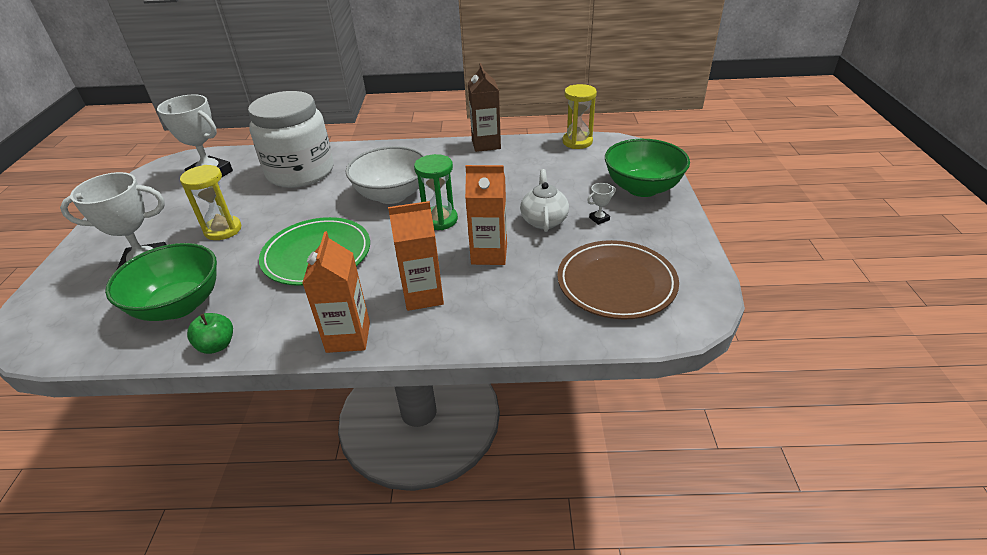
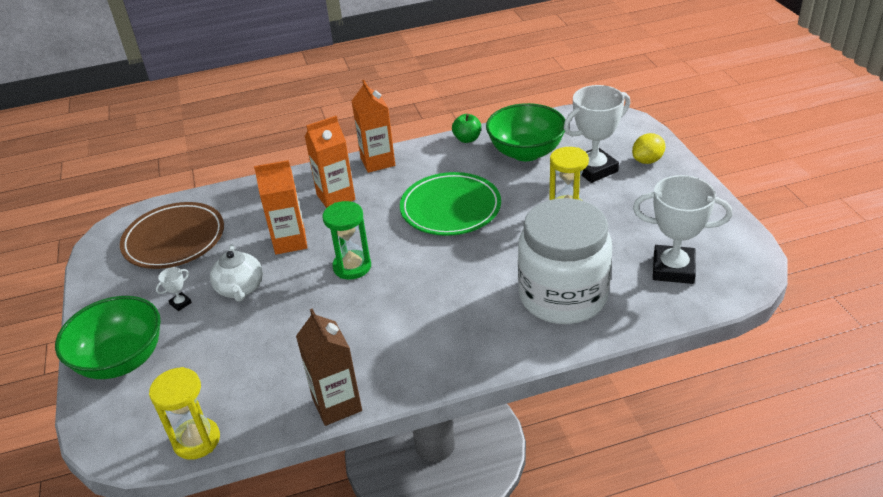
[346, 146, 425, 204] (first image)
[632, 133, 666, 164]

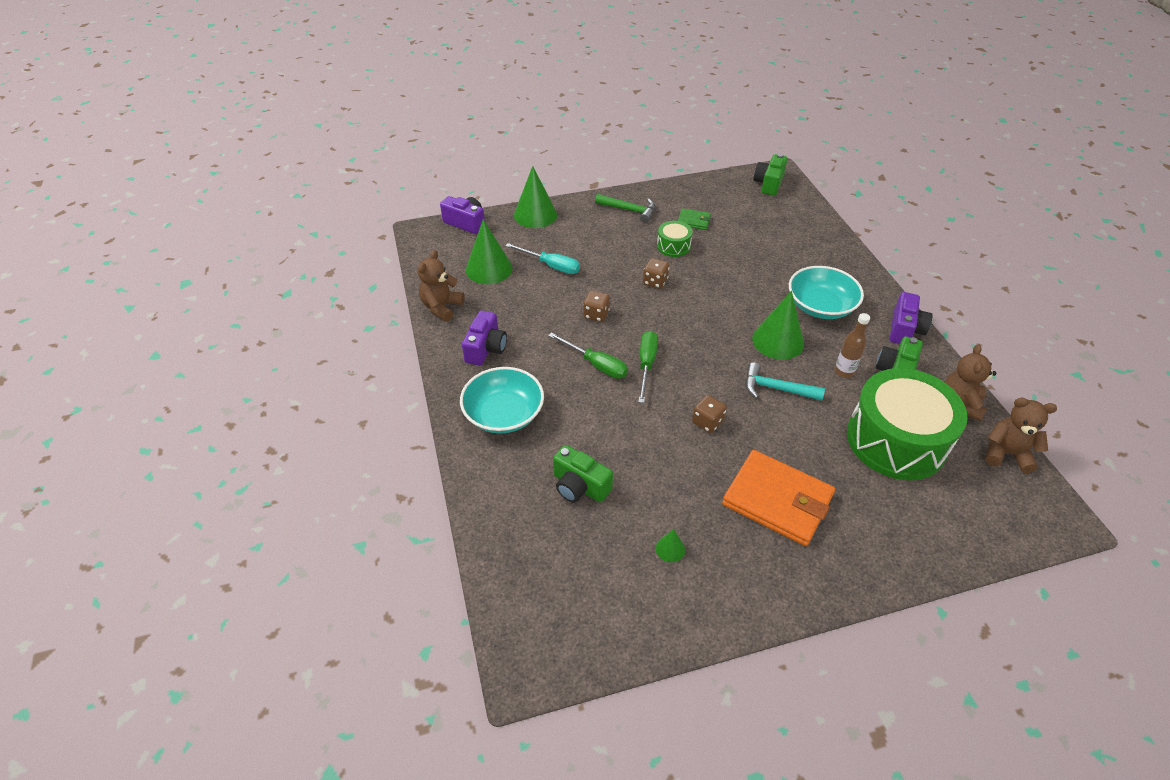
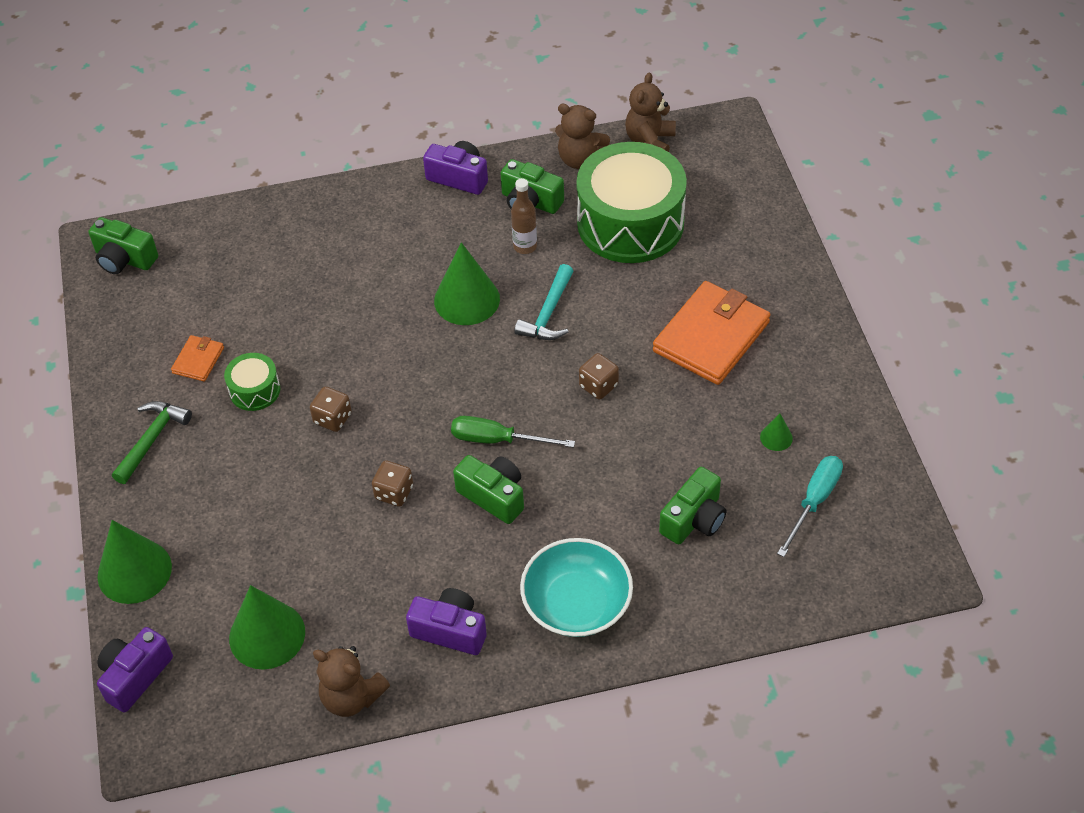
[171, 335, 224, 382]
[777, 456, 843, 557]
[789, 266, 864, 319] (first image)
[453, 455, 524, 524]

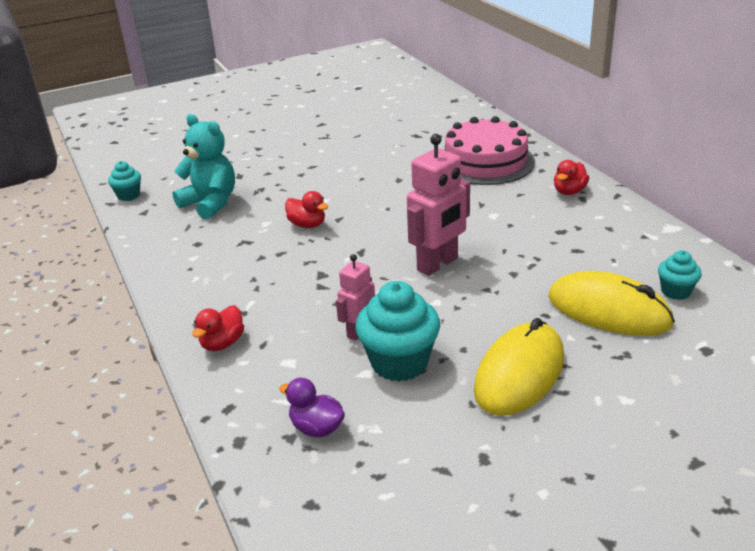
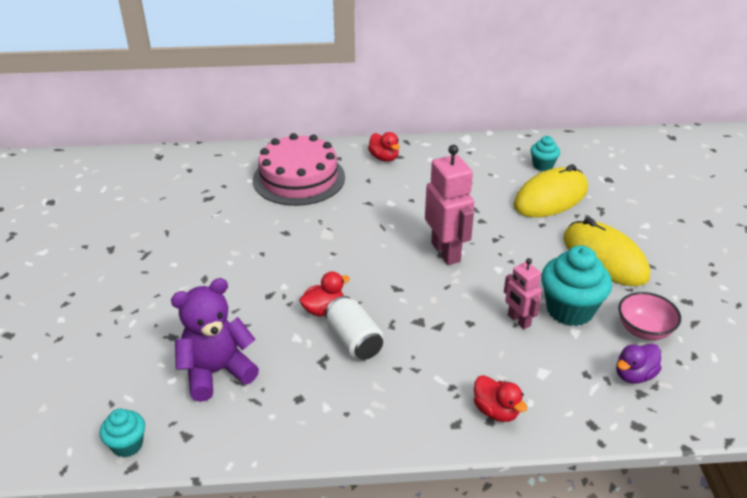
[171, 278, 259, 402]
[618, 292, 681, 340]
[325, 296, 383, 360]

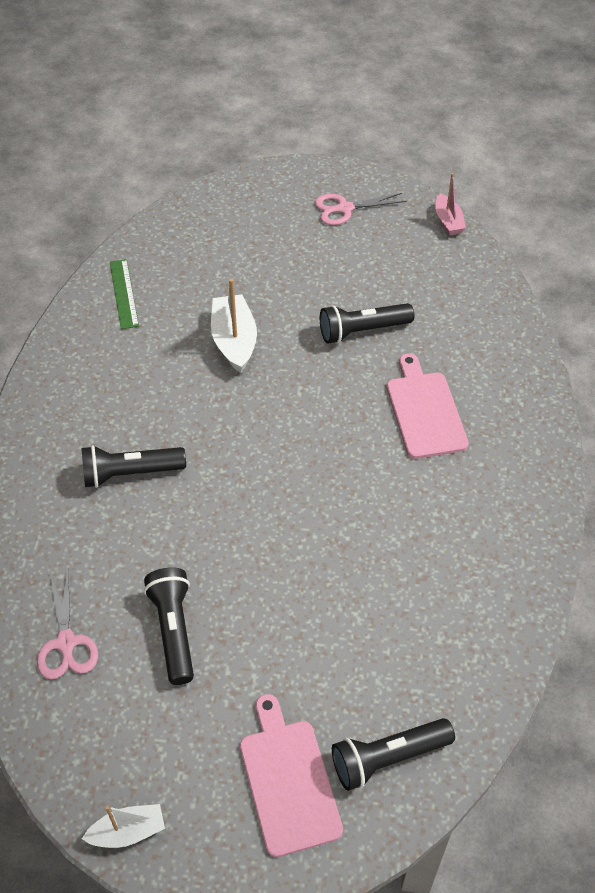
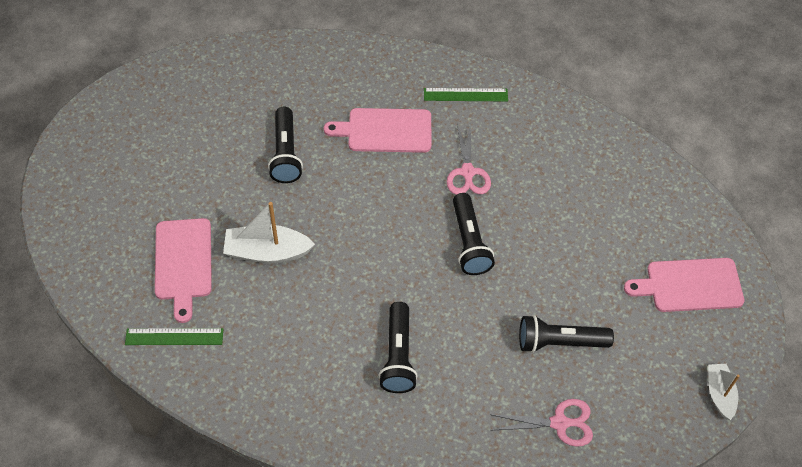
[435, 173, 466, 236] (first image)
[447, 122, 491, 195]
[453, 193, 495, 275]
[424, 88, 508, 101]
[155, 218, 212, 323]

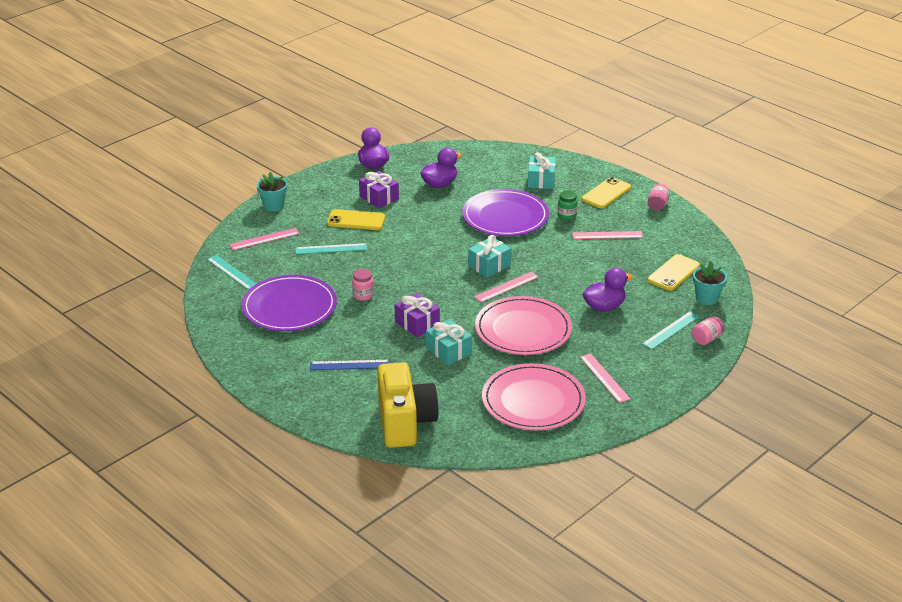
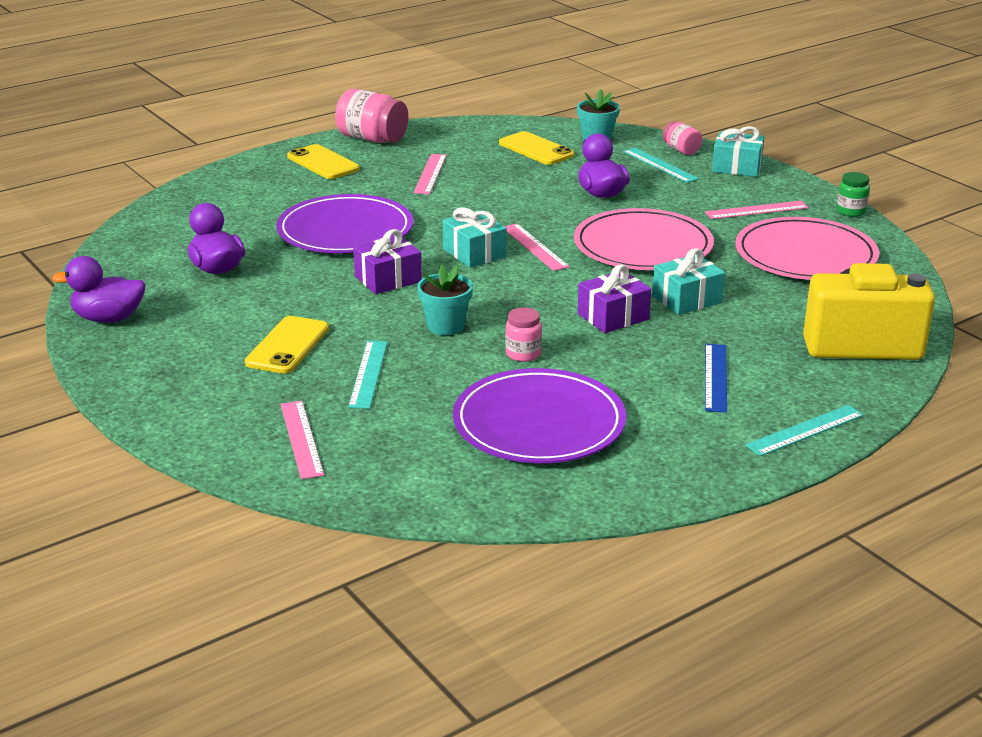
[712, 126, 764, 177]
[353, 229, 422, 294]
[417, 264, 473, 335]
[335, 88, 408, 143]
[837, 172, 870, 217]
[745, 405, 864, 456]

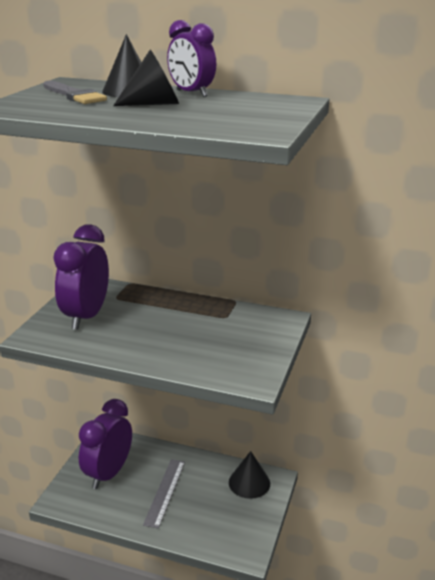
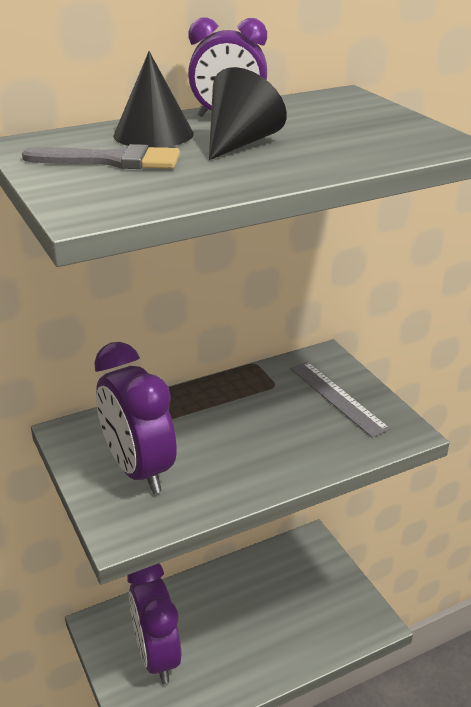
[229, 451, 270, 499] (first image)
[290, 362, 390, 437]

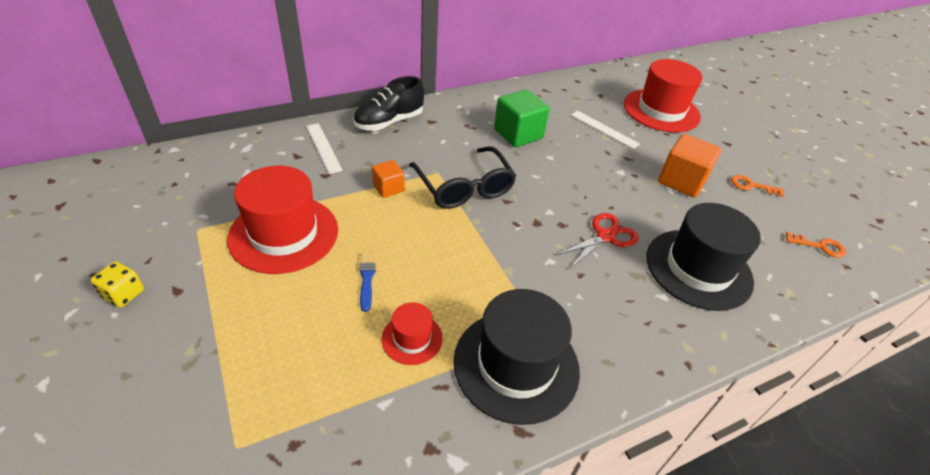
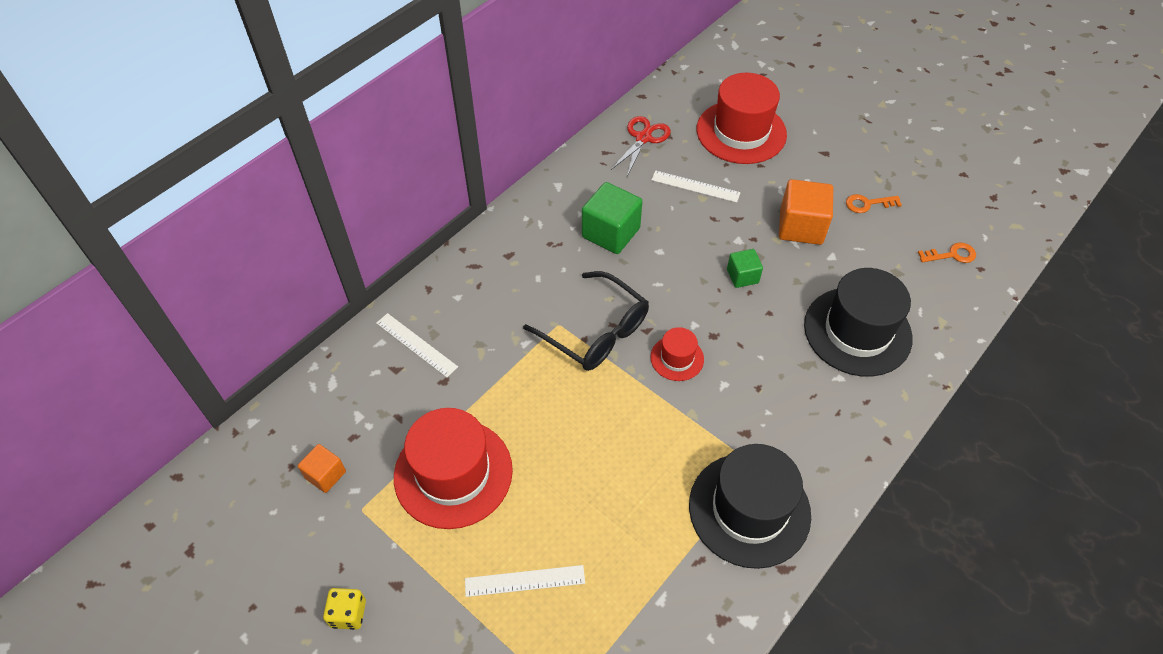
[353, 76, 424, 131] (first image)
[298, 444, 346, 493]
[611, 116, 671, 177]
[359, 253, 376, 312] (first image)
[651, 327, 704, 381]
[727, 249, 763, 288]
[465, 565, 585, 597]

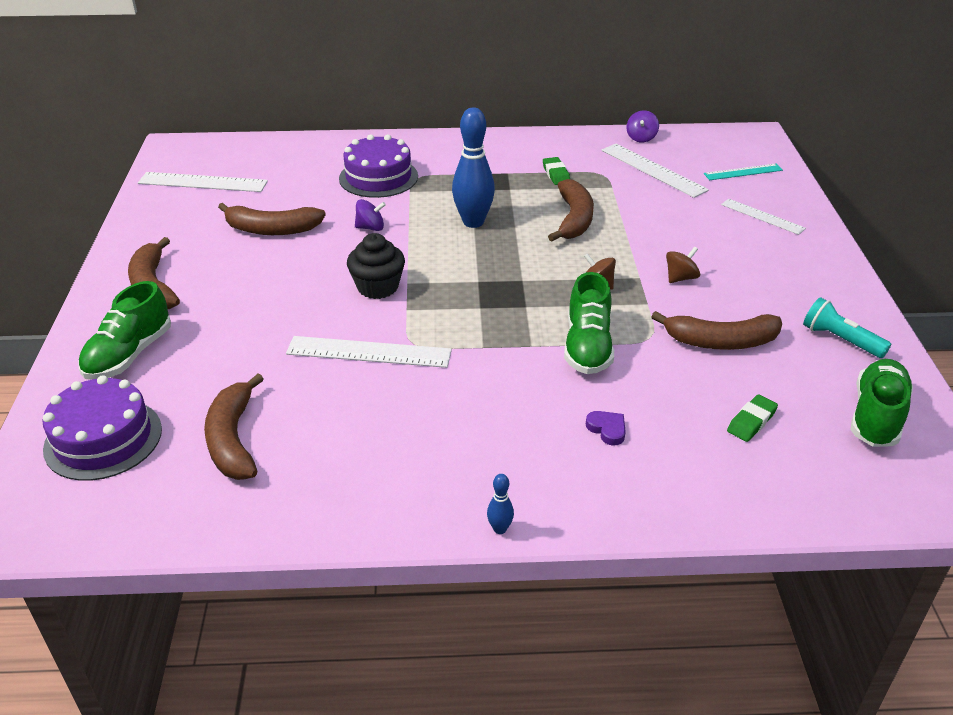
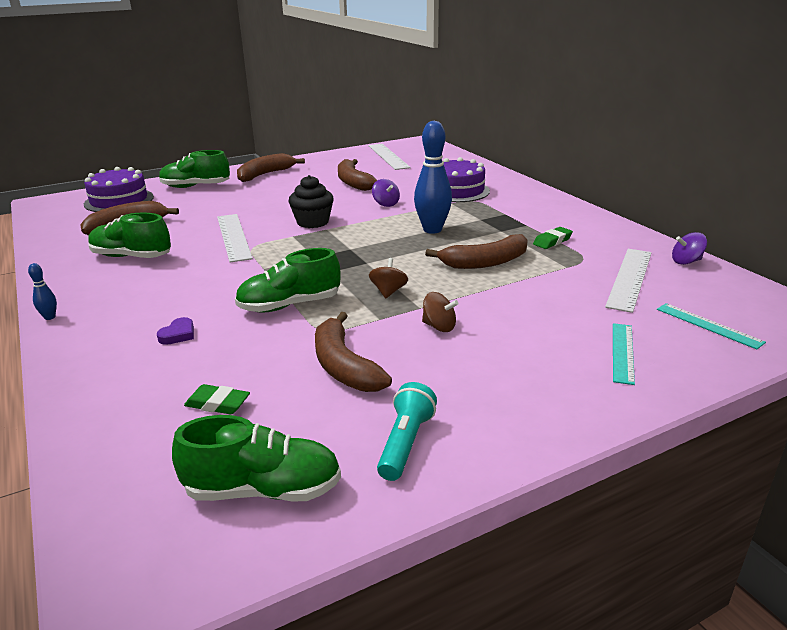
[613, 323, 635, 385]
[88, 212, 171, 258]

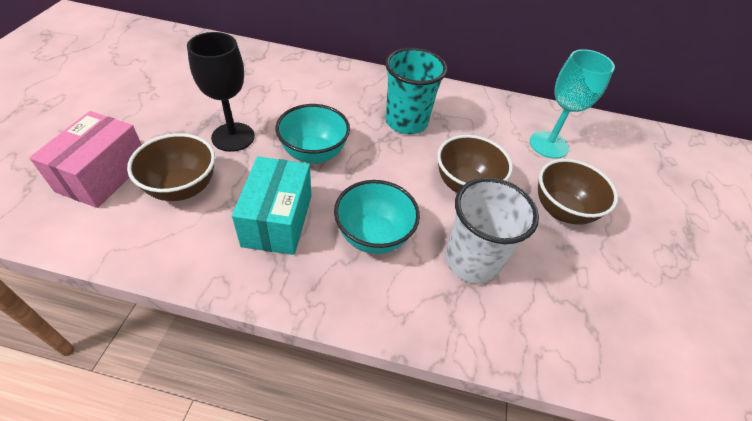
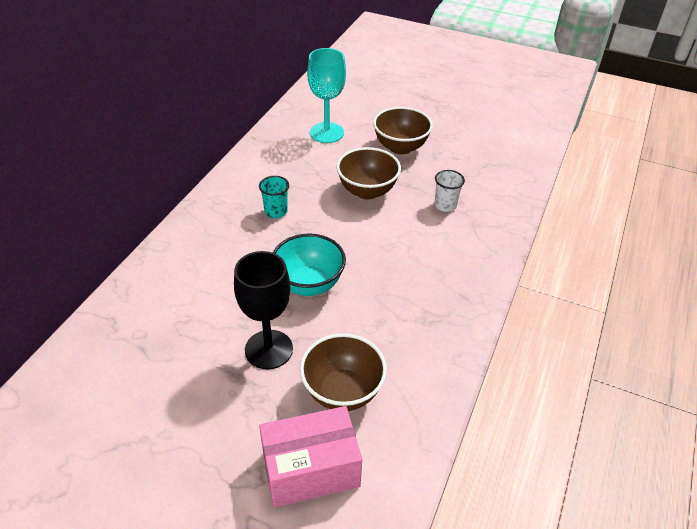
[259, 176, 289, 218]
[259, 406, 362, 507]
[232, 157, 311, 255] (first image)
[434, 170, 465, 212]
[334, 180, 420, 254] (first image)

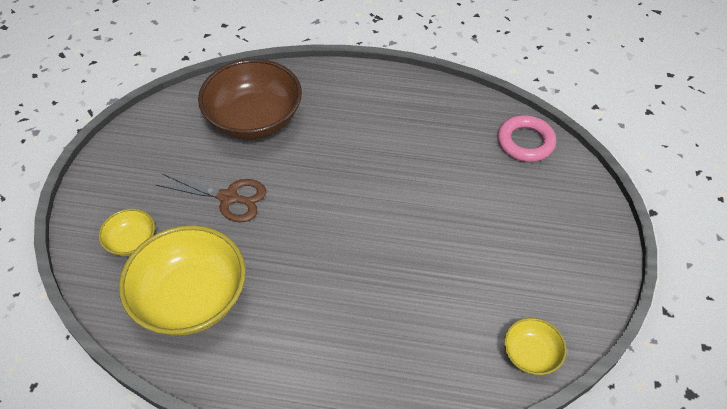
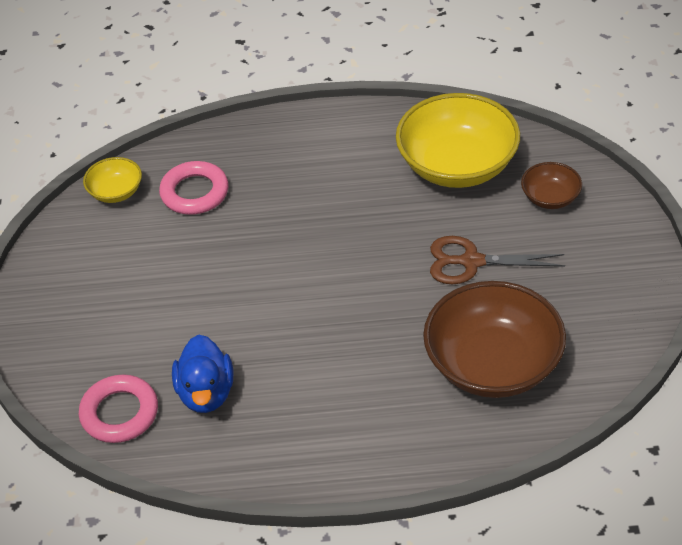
[521, 162, 582, 209]
[159, 161, 229, 215]
[172, 334, 233, 413]

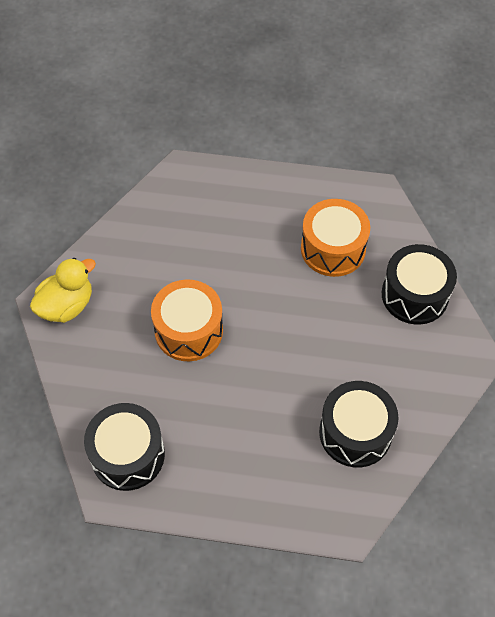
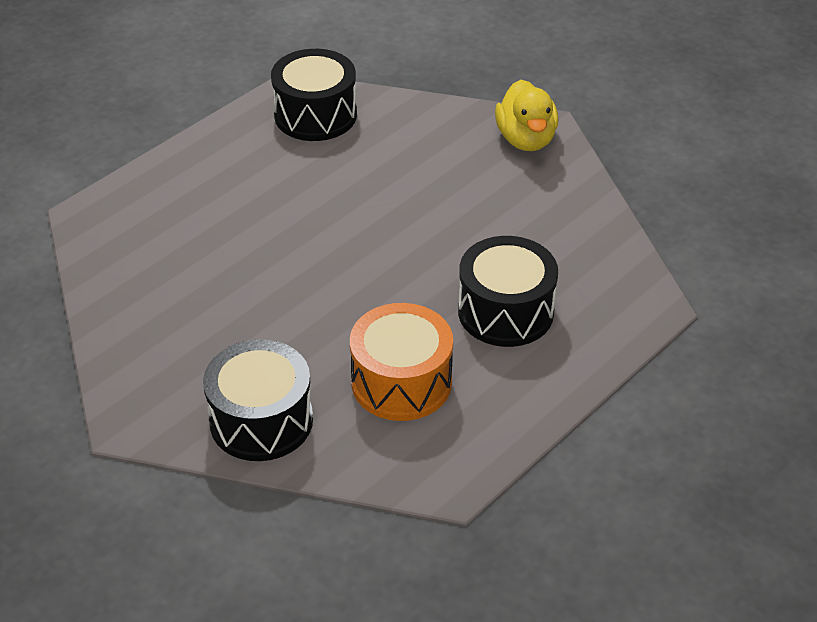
[151, 280, 223, 361] (first image)
[458, 236, 558, 347]

